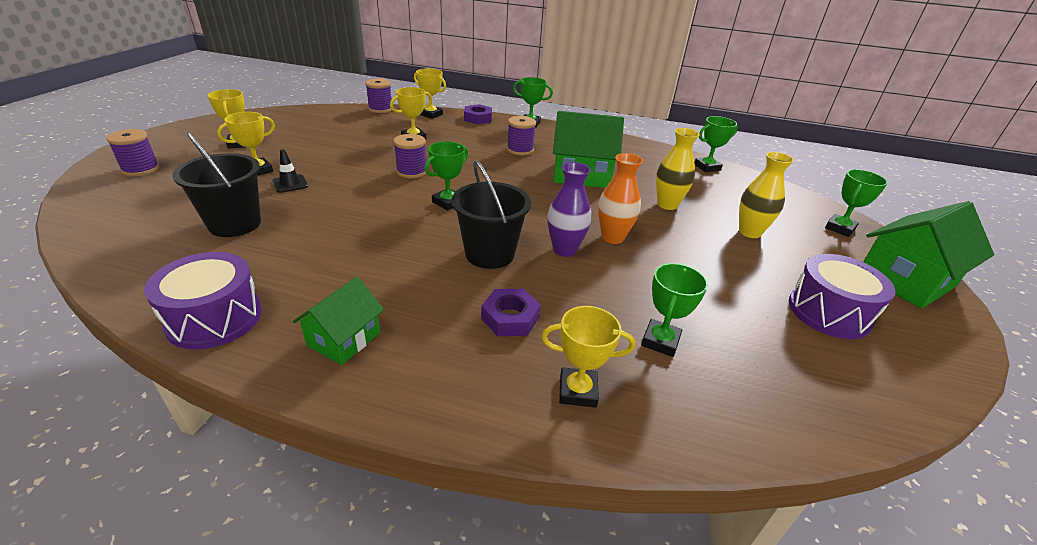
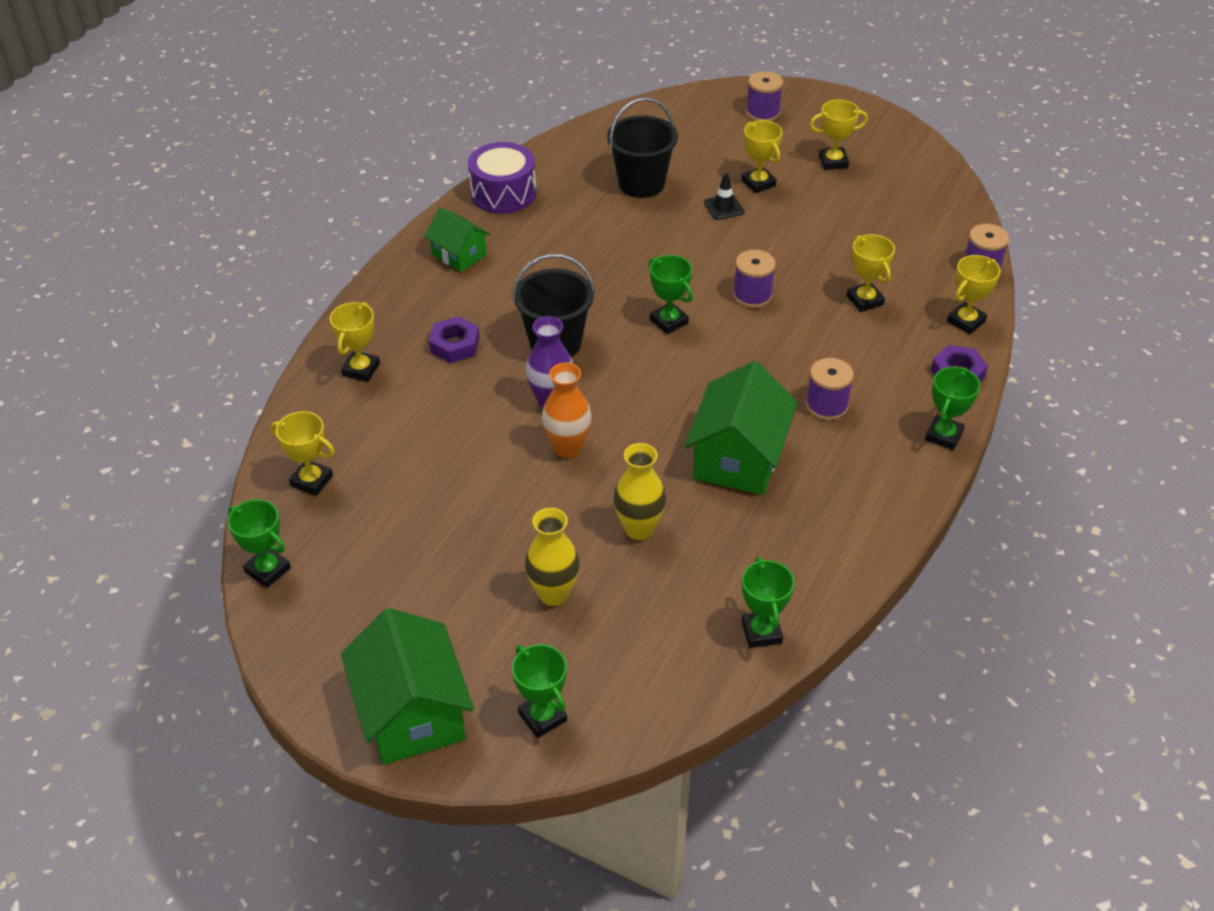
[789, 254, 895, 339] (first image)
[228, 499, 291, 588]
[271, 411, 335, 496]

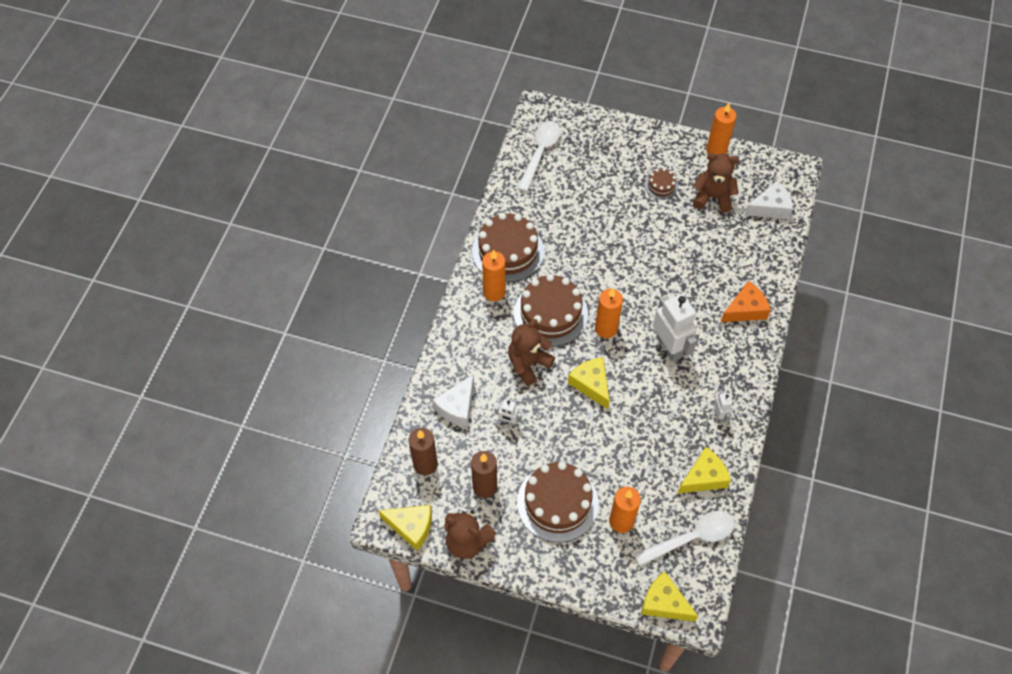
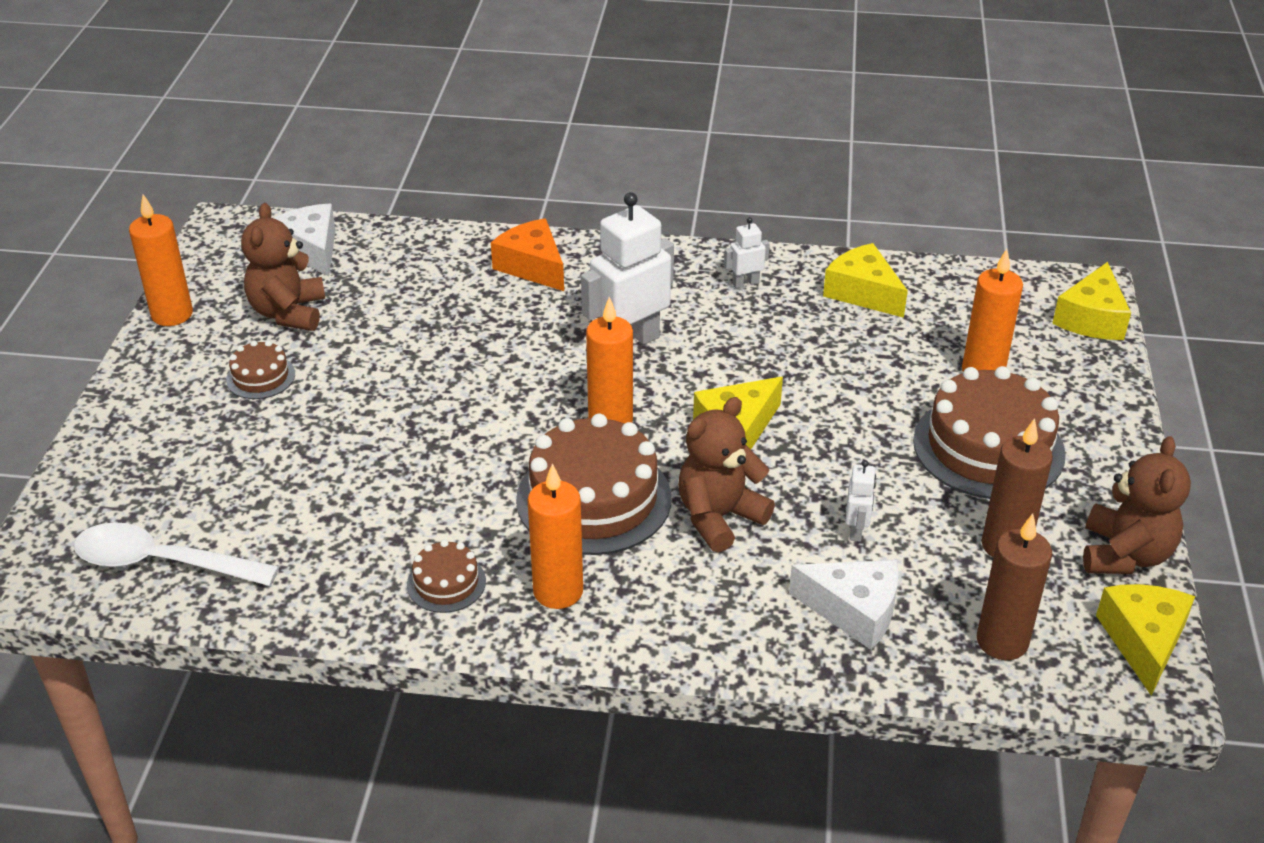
[407, 540, 486, 613]
[678, 397, 775, 552]
[634, 511, 735, 566] (first image)

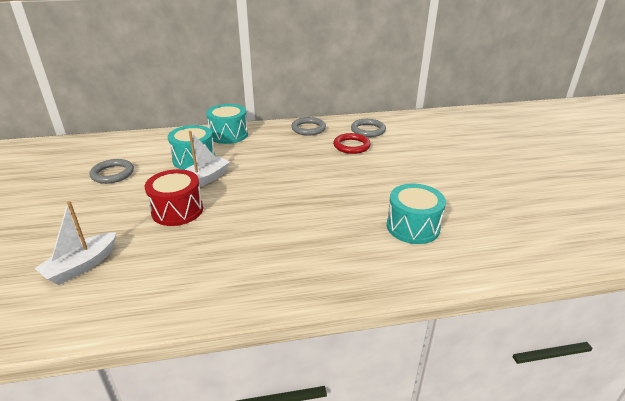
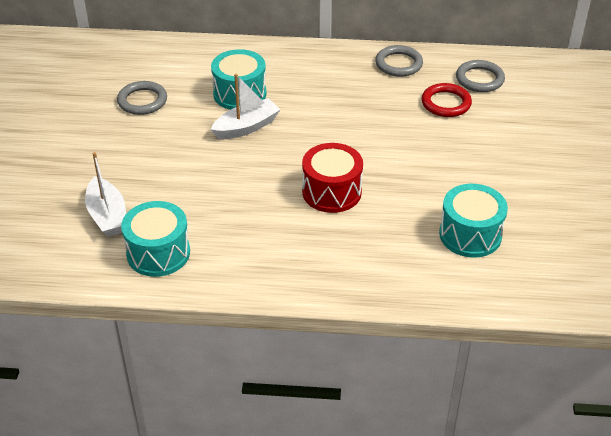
[121, 201, 190, 277]
[302, 143, 363, 213]
[85, 152, 126, 237]

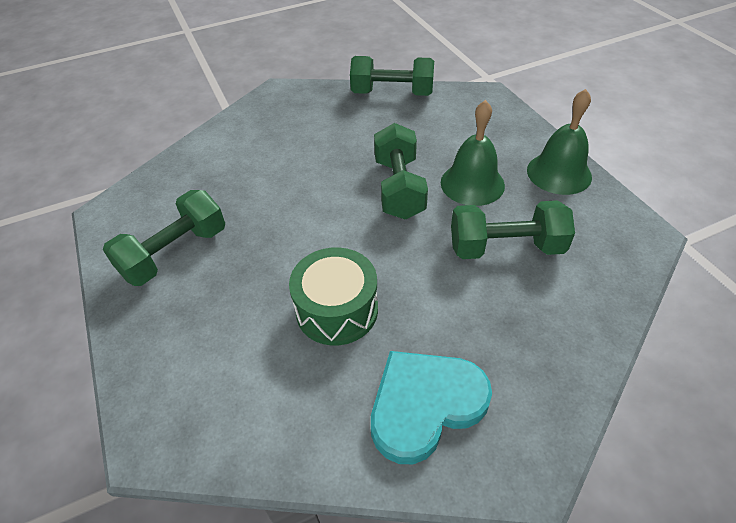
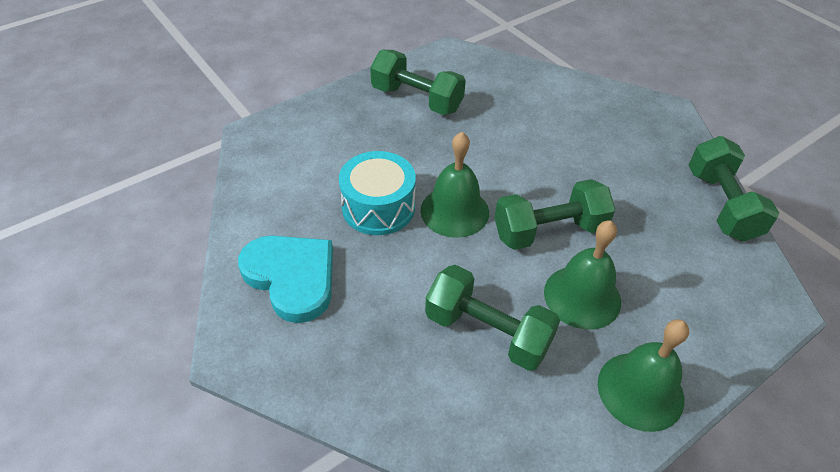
[425, 265, 560, 371]
[339, 151, 416, 235]
[420, 132, 489, 238]

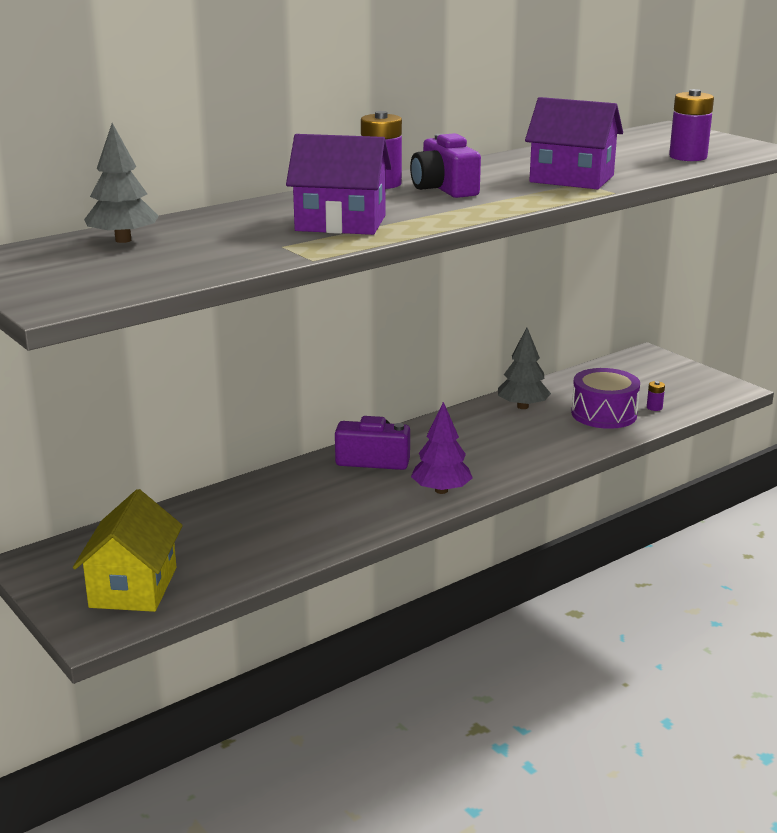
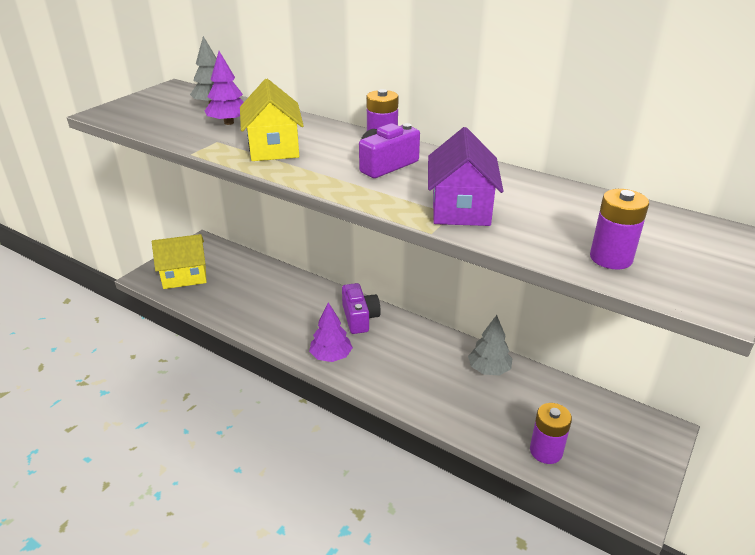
[240, 79, 304, 161]
[571, 368, 640, 429] (first image)
[530, 403, 572, 464]
[205, 51, 244, 125]

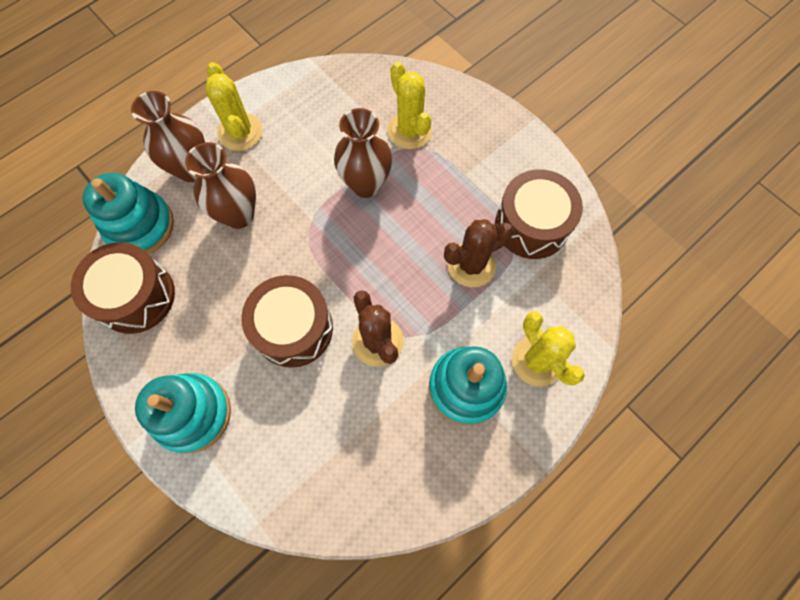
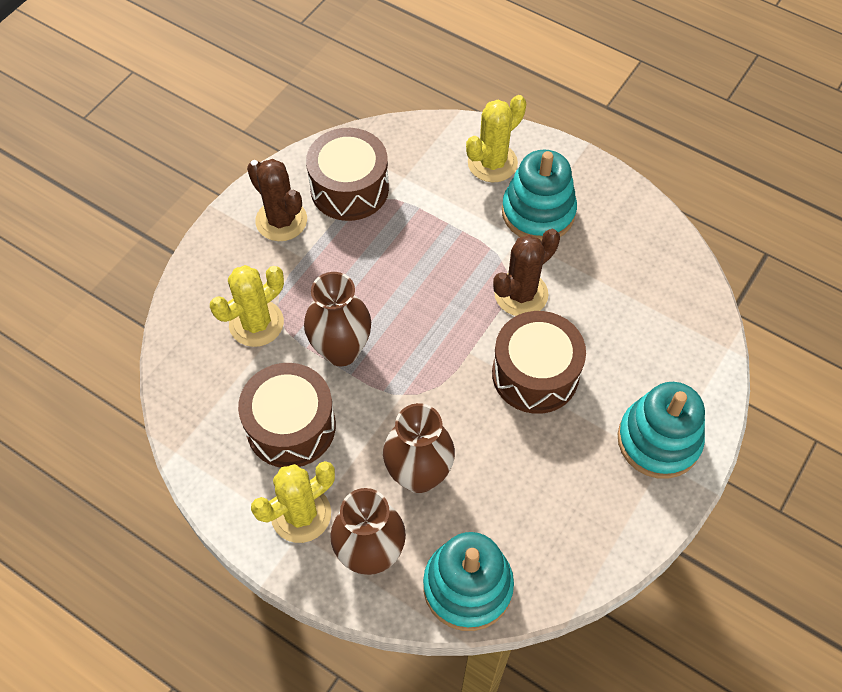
[247, 159, 307, 241]
[238, 363, 336, 468]

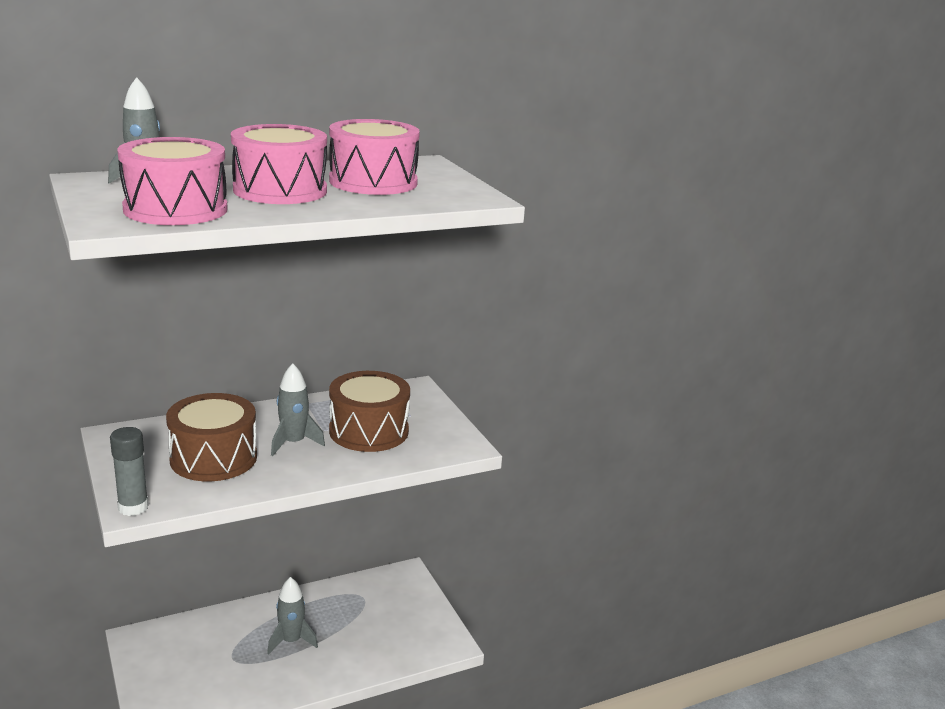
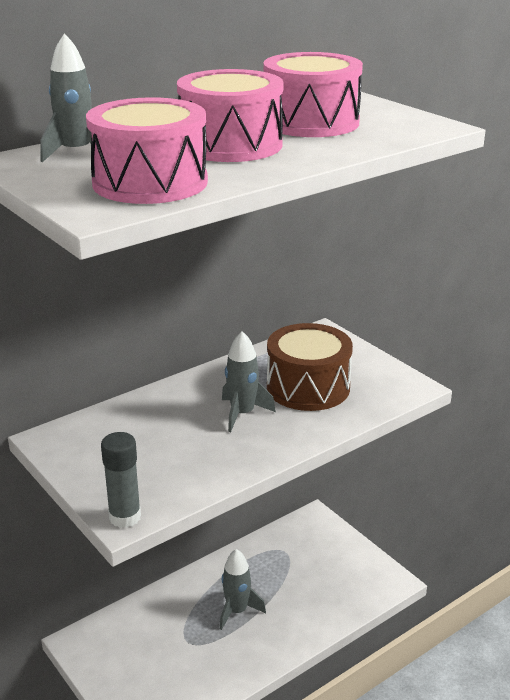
[166, 393, 257, 481] (first image)

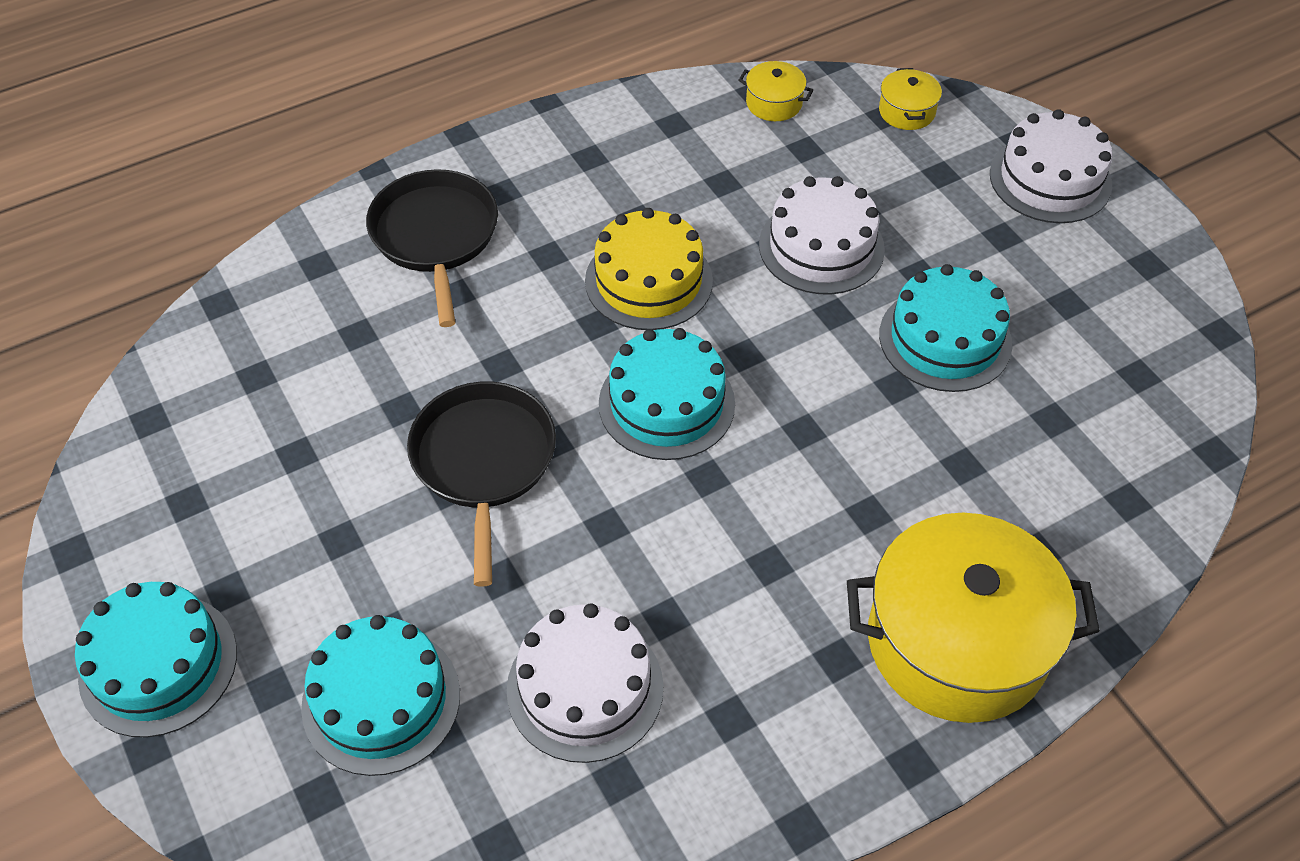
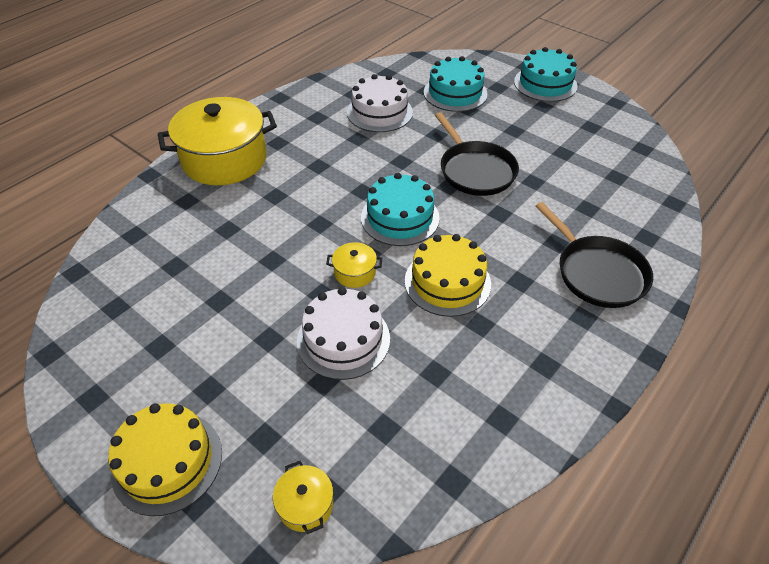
[326, 242, 382, 288]
[108, 403, 222, 516]
[879, 264, 1012, 392] (first image)

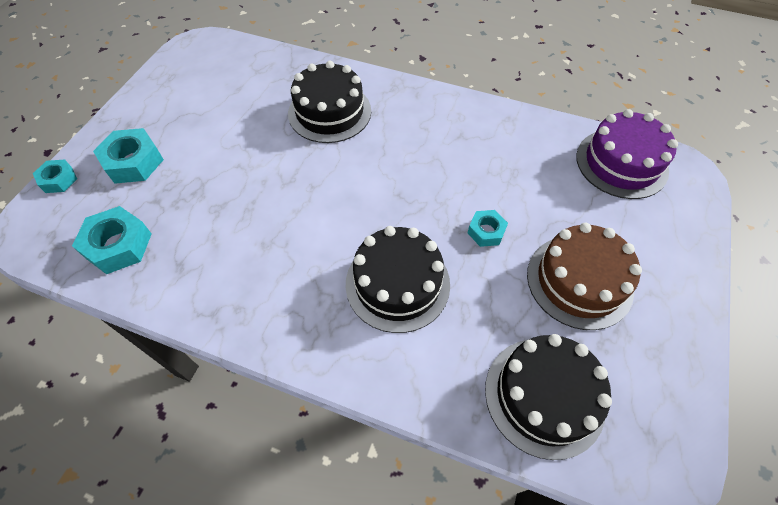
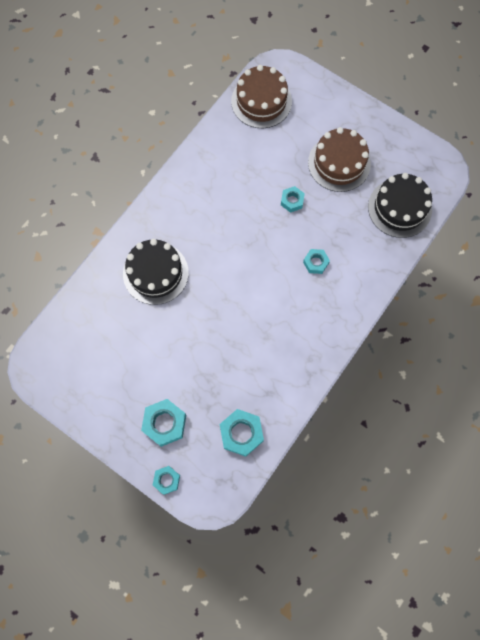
[231, 65, 292, 128]
[303, 249, 330, 274]

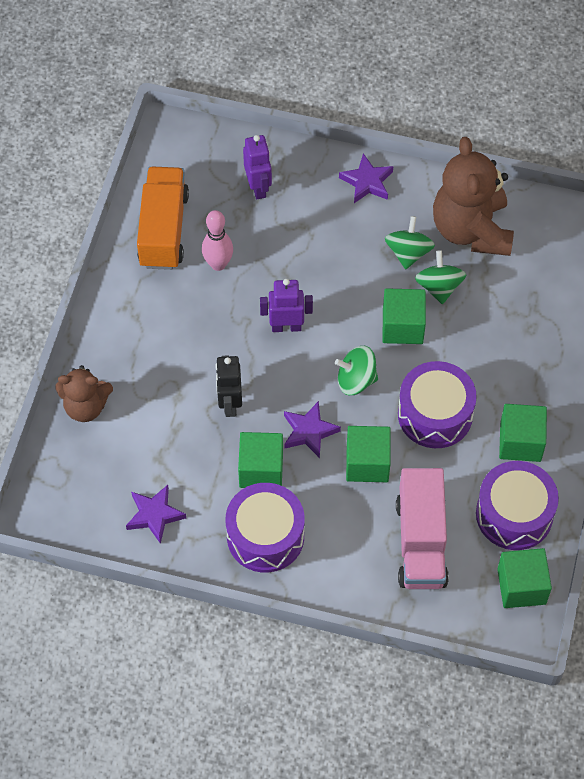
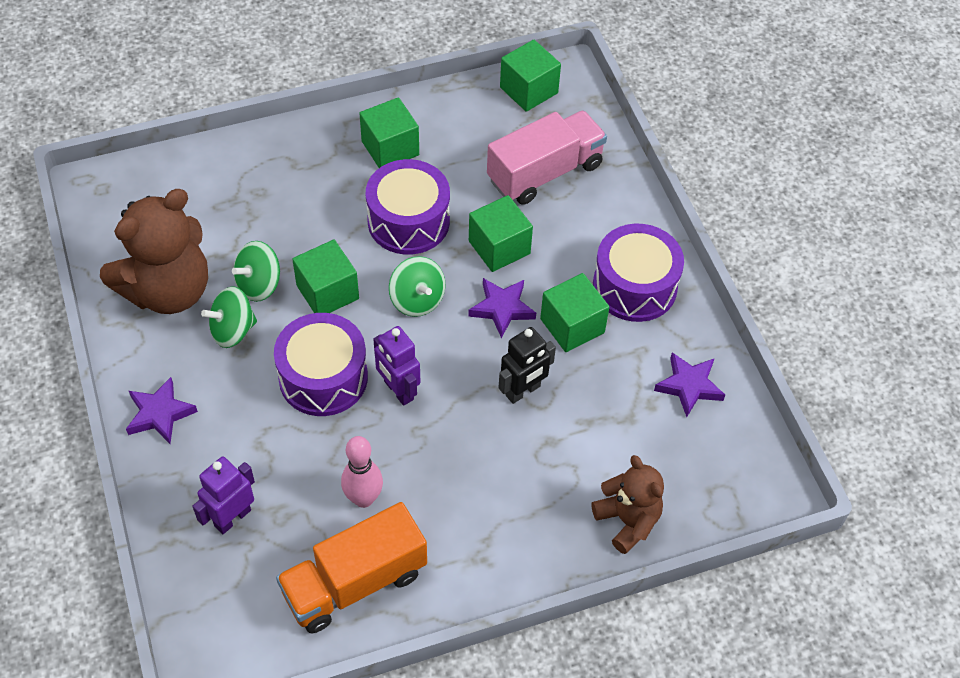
[274, 313, 368, 416]

